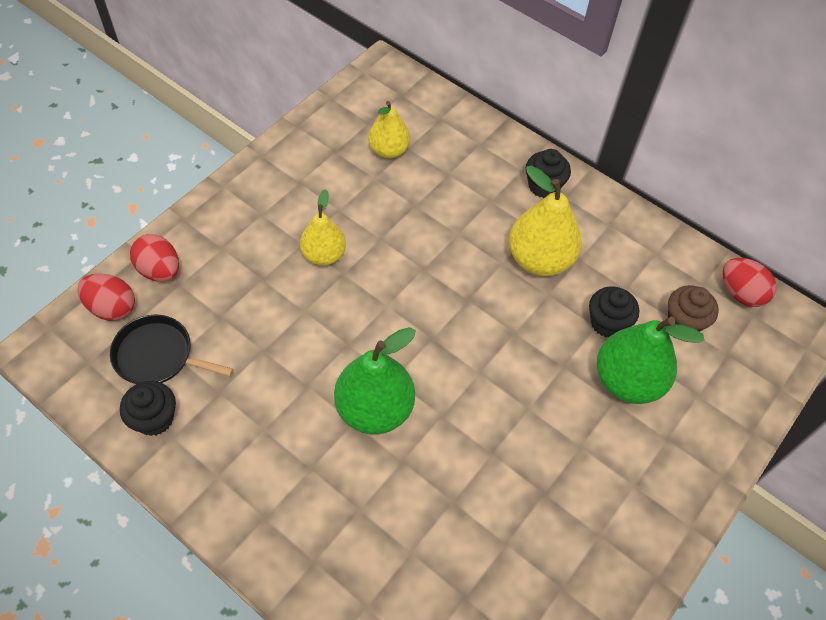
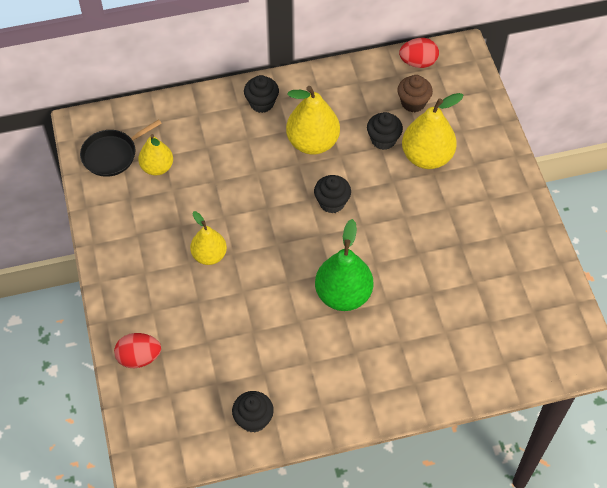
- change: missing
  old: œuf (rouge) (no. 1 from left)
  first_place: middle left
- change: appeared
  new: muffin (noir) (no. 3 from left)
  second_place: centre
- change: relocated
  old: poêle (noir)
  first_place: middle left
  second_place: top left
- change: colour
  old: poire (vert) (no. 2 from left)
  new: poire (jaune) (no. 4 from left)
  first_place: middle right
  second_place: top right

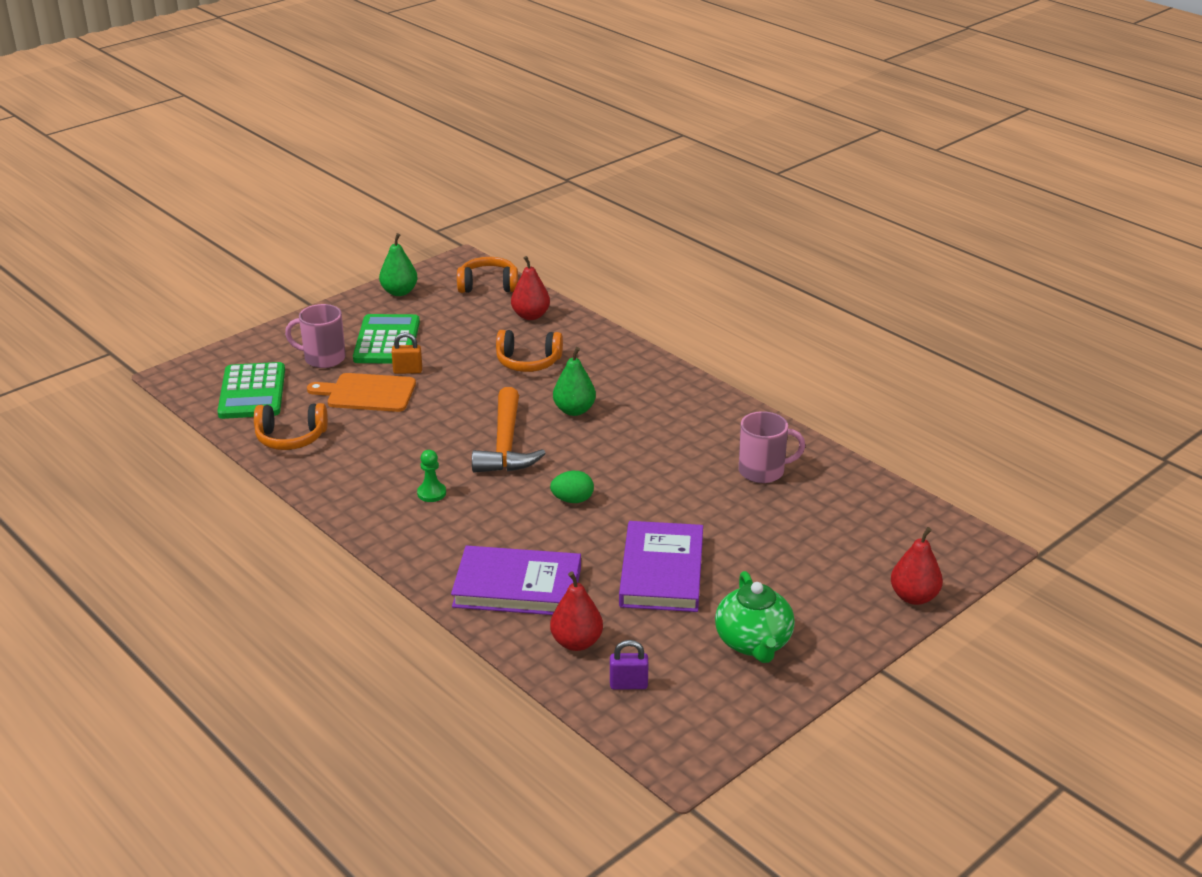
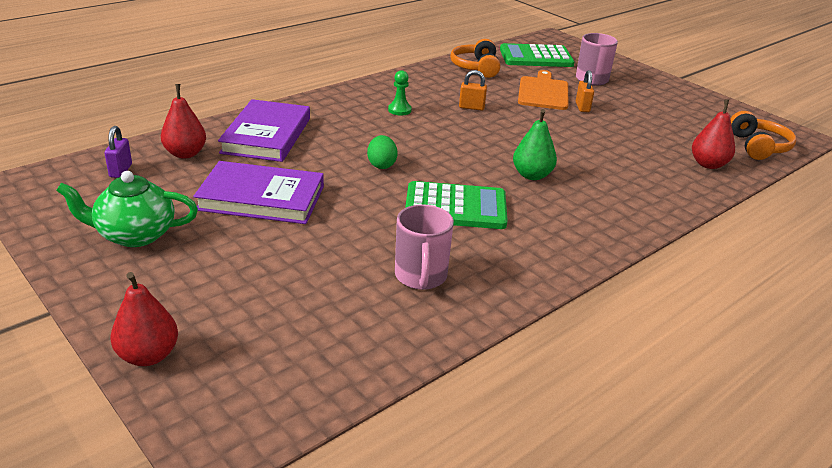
- change: missing
  old: poire (vert) (no. 1 from left)
  first_place: top left
- change: missing
  old: marteau (orange)
  first_place: centre
- change: missing
  old: casque audio (orange) (no. 3 from left)
  first_place: centre
- change: appeared
  new: cadenas (orange) (no. 1 from left)
  second_place: top centre
- change: relocated
  old: calculatrice (vert) (no. 2 from left in the first image)
  new: calculatrice (vert) (no. 1 from left)
  first_place: middle left
  second_place: centre

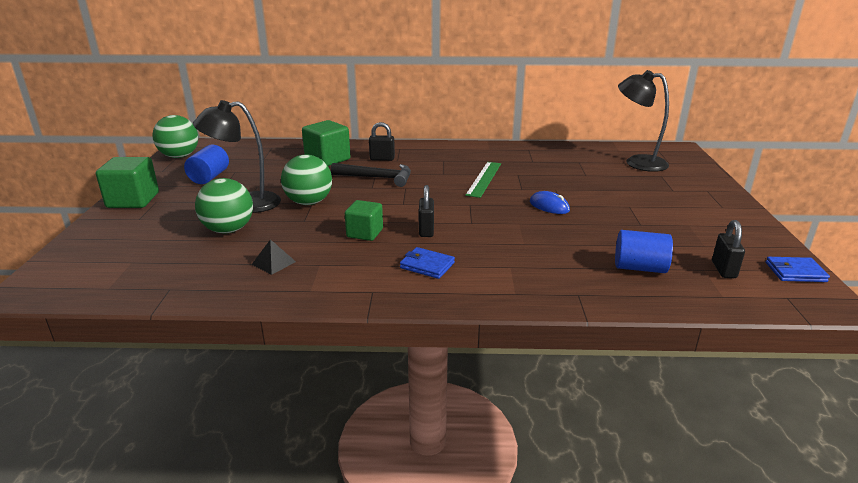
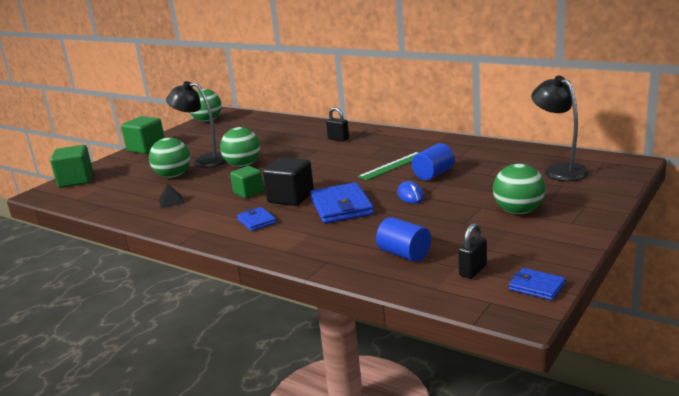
- change: missing
  old: marteau (noir)
  first_place: centre
- change: appeared
  new: portefeuille (bleu) (no. 2 from left)
  second_place: centre
- change: appeared
  new: balle (vert) (no. 4 from left)
  second_place: middle right
- change: relocated
  old: cylindre (bleu) (no. 1 from left in the first image)
  new: cylindre (bleu) (no. 2 from left)
  first_place: middle left
  second_place: centre
- change: relocated
  old: cube (vert) (no. 2 from left in the first image)
  new: cube (vert) (no. 1 from left)
  first_place: top centre
  second_place: middle left
- change: exchanged
  old: cadenas (noir) (no. 2 from left)
  new: cube (noir)
  first_place: centre
  second_place: centre

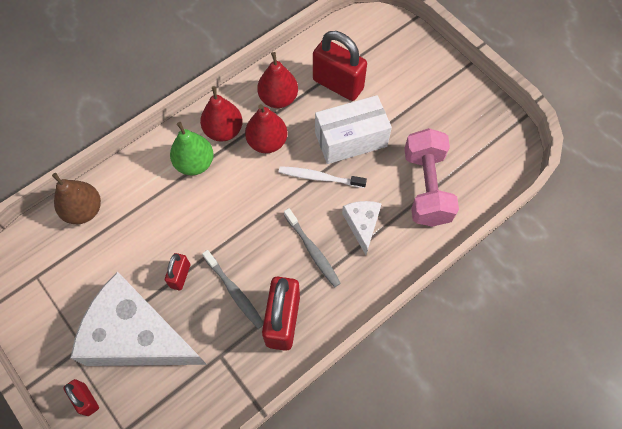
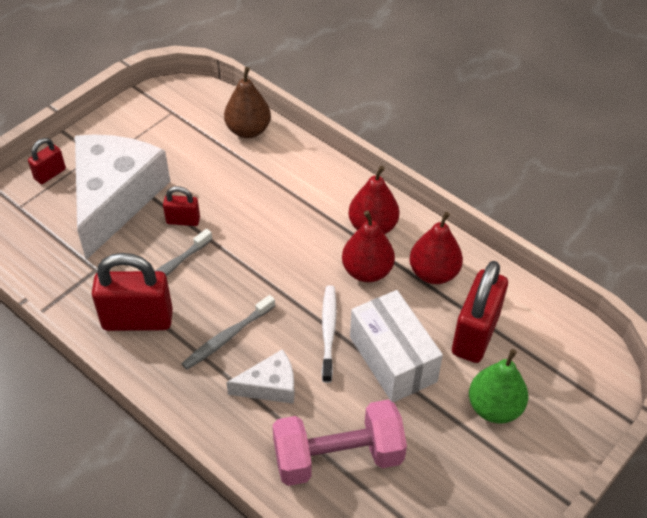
- change: relocated
  old: poire (vert)
  first_place: middle left
  second_place: bottom right

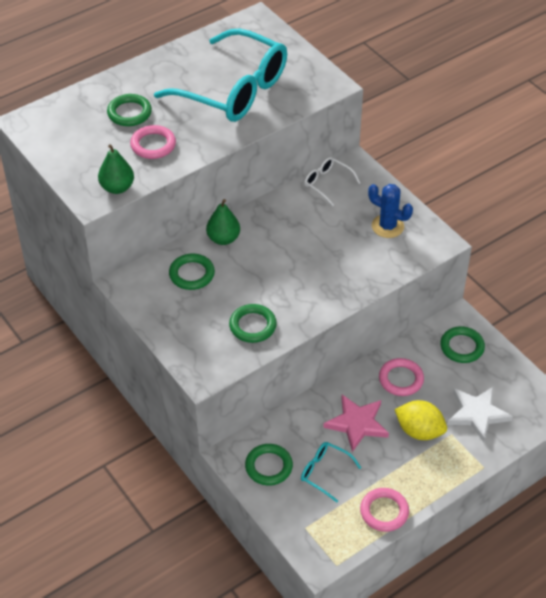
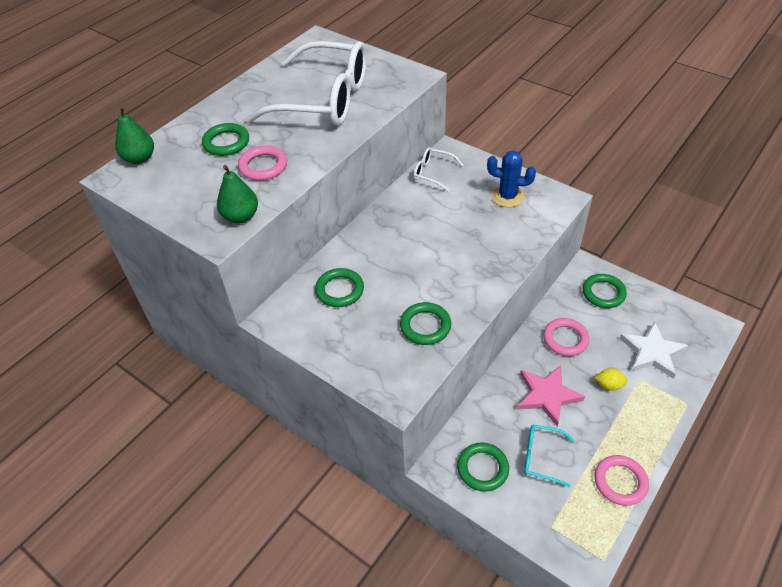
- change: relocated
  old: poire (vert) (no. 2 from left in the first image)
  new: poire (vert) (no. 1 from left)
  first_place: centre
  second_place: top left
- change: colour
  old: lunettes (turquoise) (no. 1 from left)
  new: lunettes (blanc) (no. 1 from left)
  first_place: top centre
  second_place: top centre
- change: size
  old: citron (jaune)
  first_place: bottom right
  second_place: middle right
  factor: 0.55

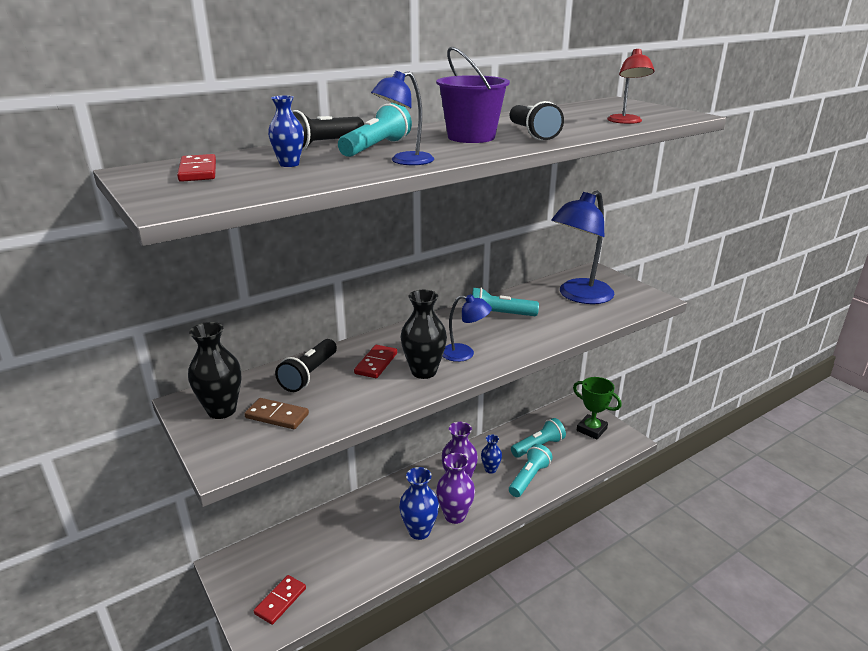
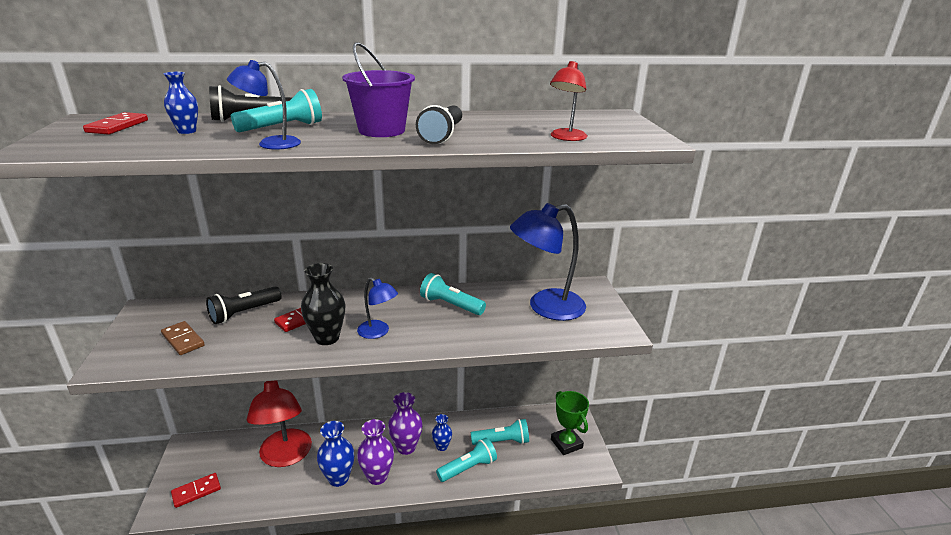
- change: missing
  old: vase (noir) (no. 1 from left)
  first_place: middle left
- change: appeared
  new: lampe (rouge) (no. 1 from left)
  second_place: bottom left

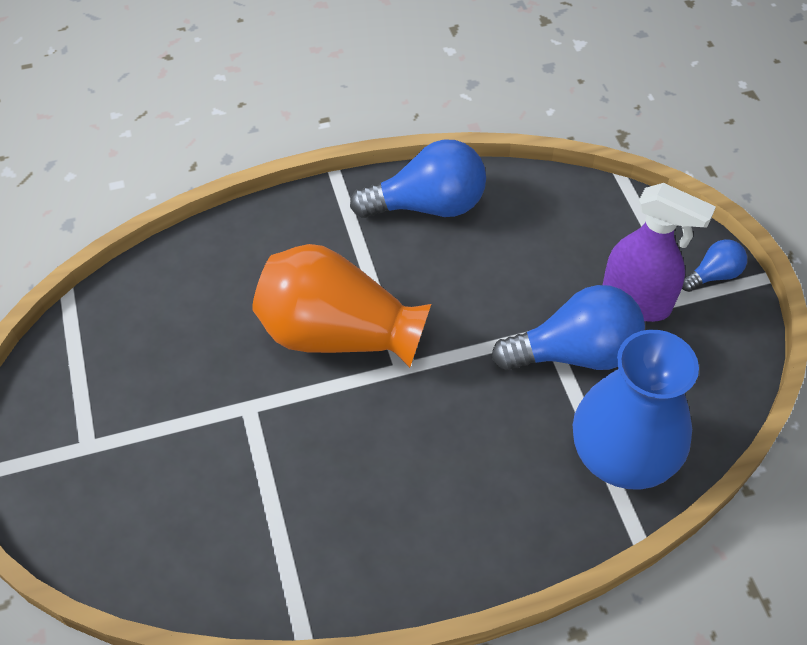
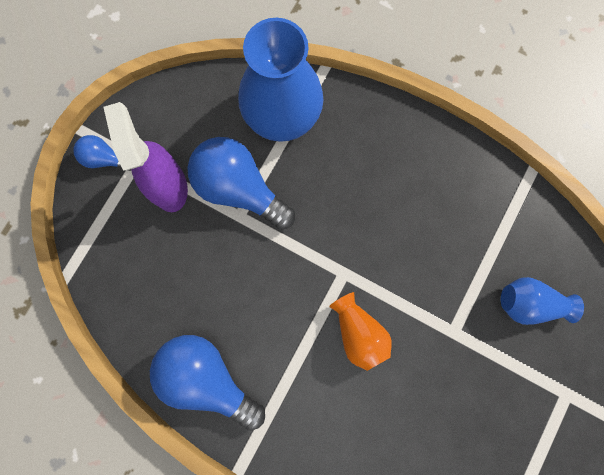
- change: appeared
  new: vase (bleu) (no. 2 from left)
  second_place: middle right
- change: size
  old: vase (orange)
  first_place: centre
  second_place: bottom centre
  factor: 0.54

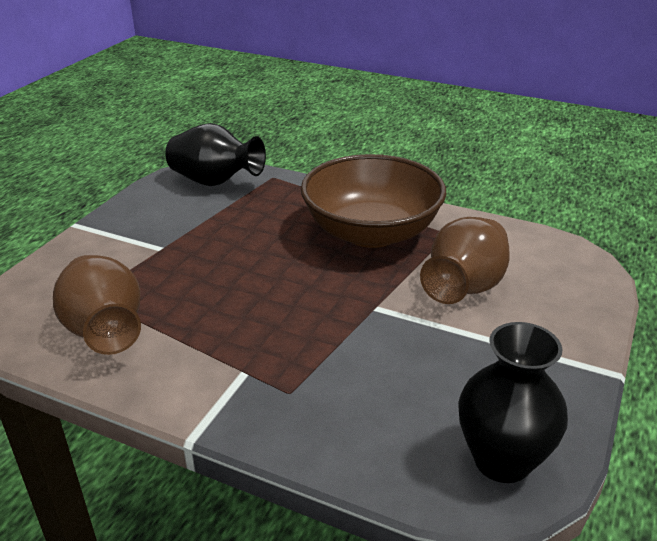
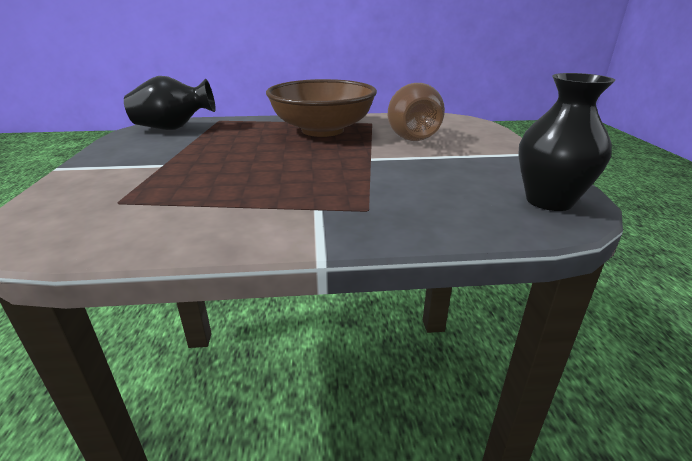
- change: missing
  old: vase (marron) (no. 1 from left)
  first_place: middle left

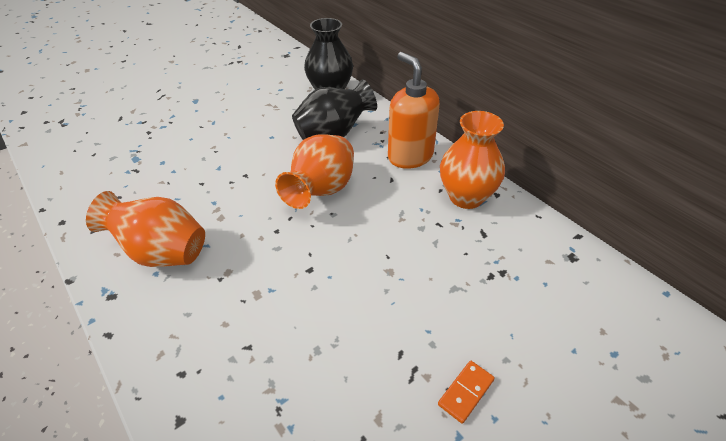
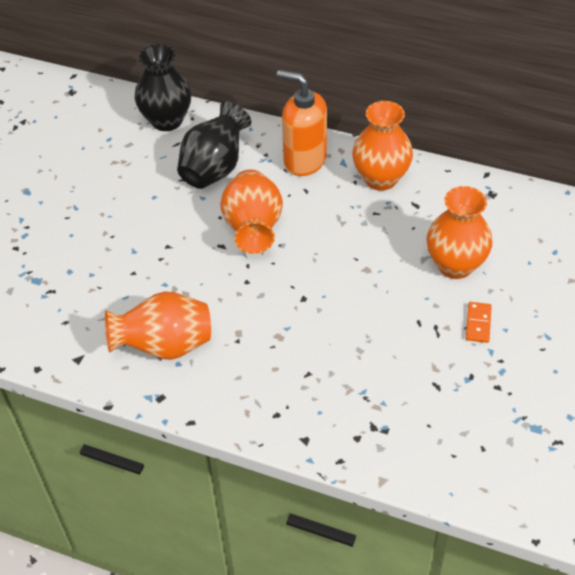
- change: appeared
  new: vase (orange) (no. 4 from left)
  second_place: middle right

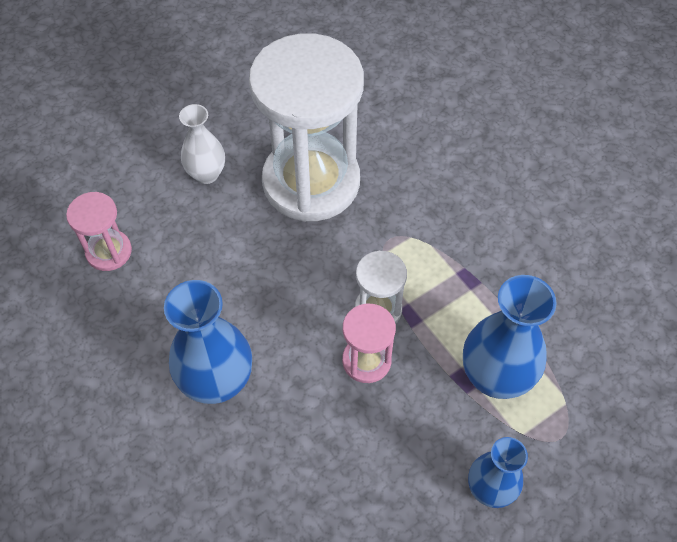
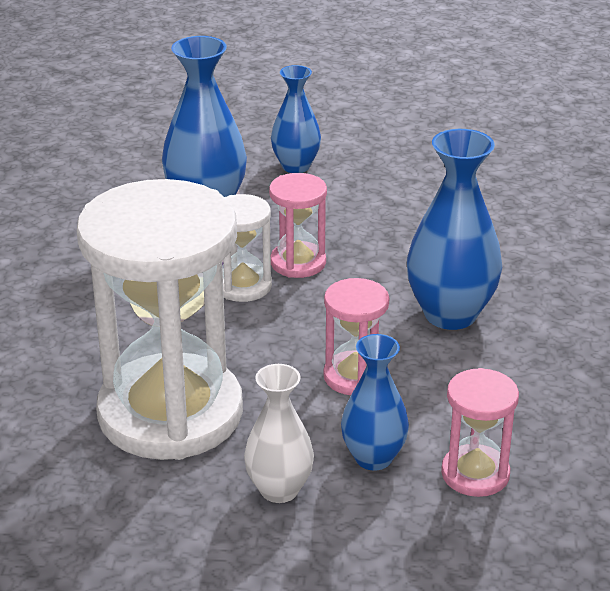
- change: appeared
  new: sablier (rose) (no. 2 from left)
  second_place: centre
- change: appeared
  new: vase (bleu) (no. 3 from left)
  second_place: bottom centre

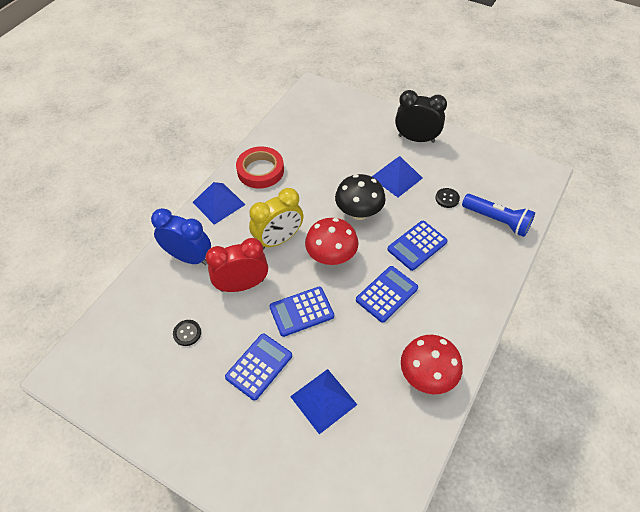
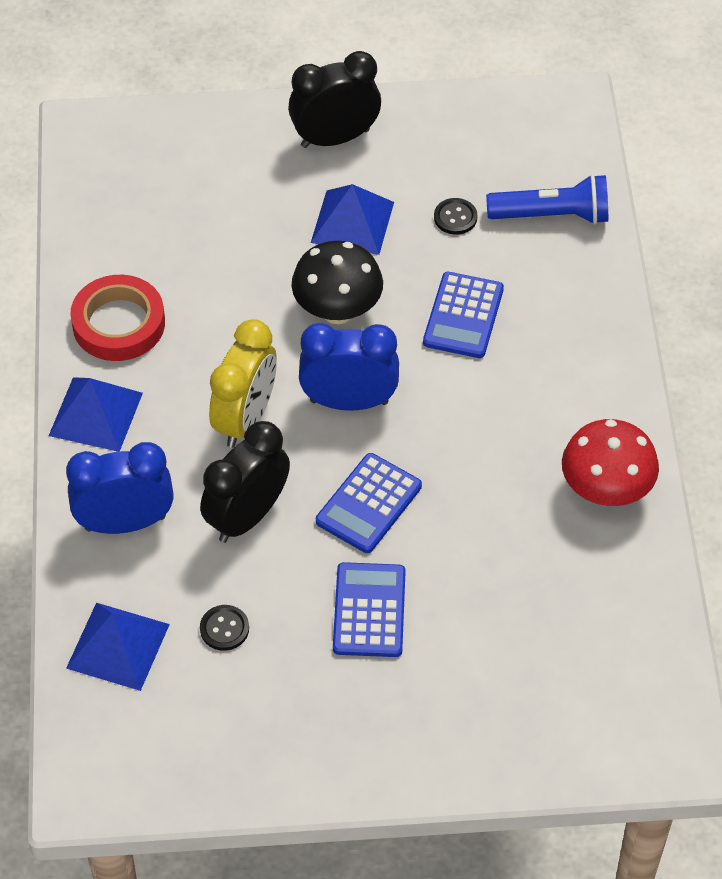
- change: missing
  old: calculatrice (bleu) (no. 3 from left)
  first_place: centre
- change: relocated
  old: pyramide (bleu) (no. 2 from left)
  first_place: bottom centre
  second_place: bottom left
- change: exchanged
  old: champignon (rouge) (no. 1 from left)
  new: réveil (bleu) (no. 2 from left)
  first_place: centre
  second_place: centre
- change: colour
  old: réveil (rouge)
  new: réveil (noir) (no. 1 from left)
  first_place: centre
  second_place: centre

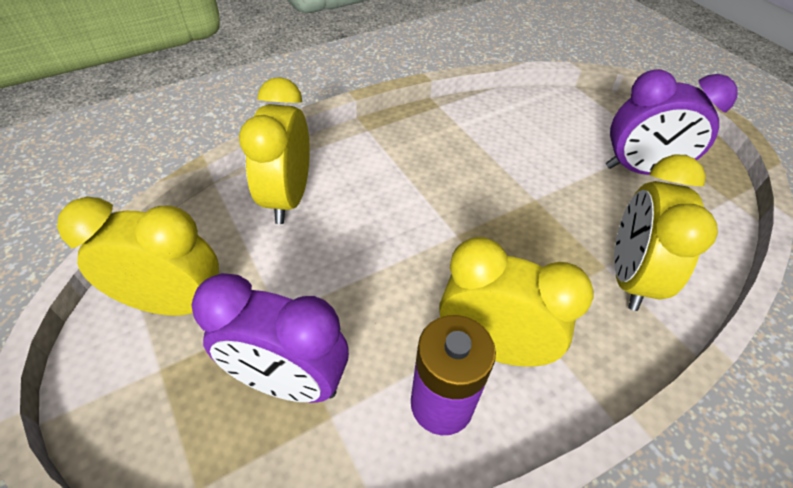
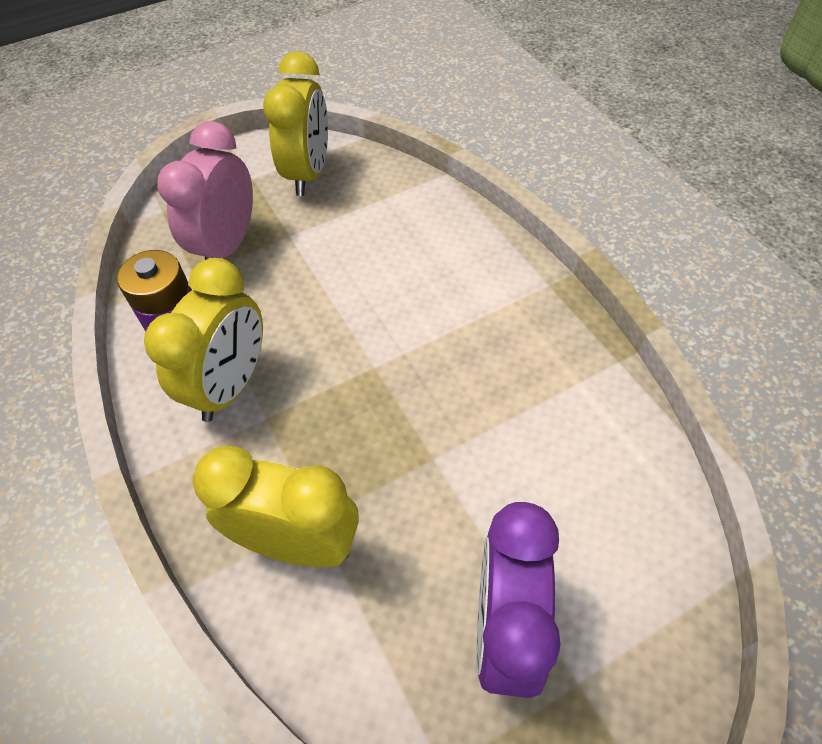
- change: missing
  old: réveil (jaune) (no. 2 from left)
  first_place: top centre
- change: colour
  old: réveil (violet) (no. 1 from left)
  new: réveil (rose)
  first_place: bottom centre
  second_place: top left

